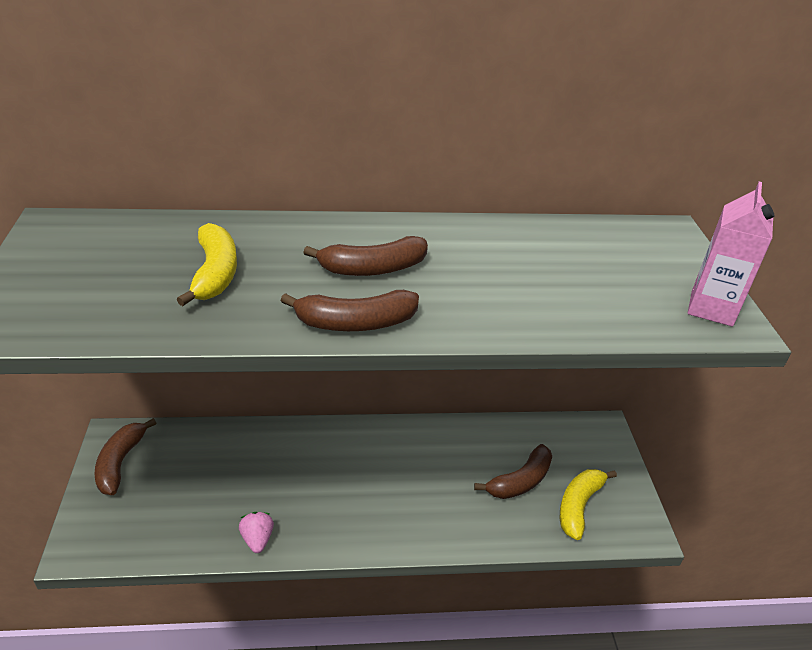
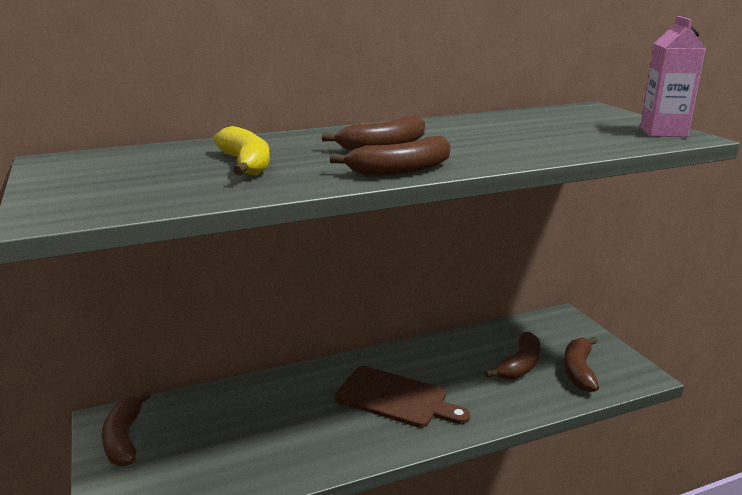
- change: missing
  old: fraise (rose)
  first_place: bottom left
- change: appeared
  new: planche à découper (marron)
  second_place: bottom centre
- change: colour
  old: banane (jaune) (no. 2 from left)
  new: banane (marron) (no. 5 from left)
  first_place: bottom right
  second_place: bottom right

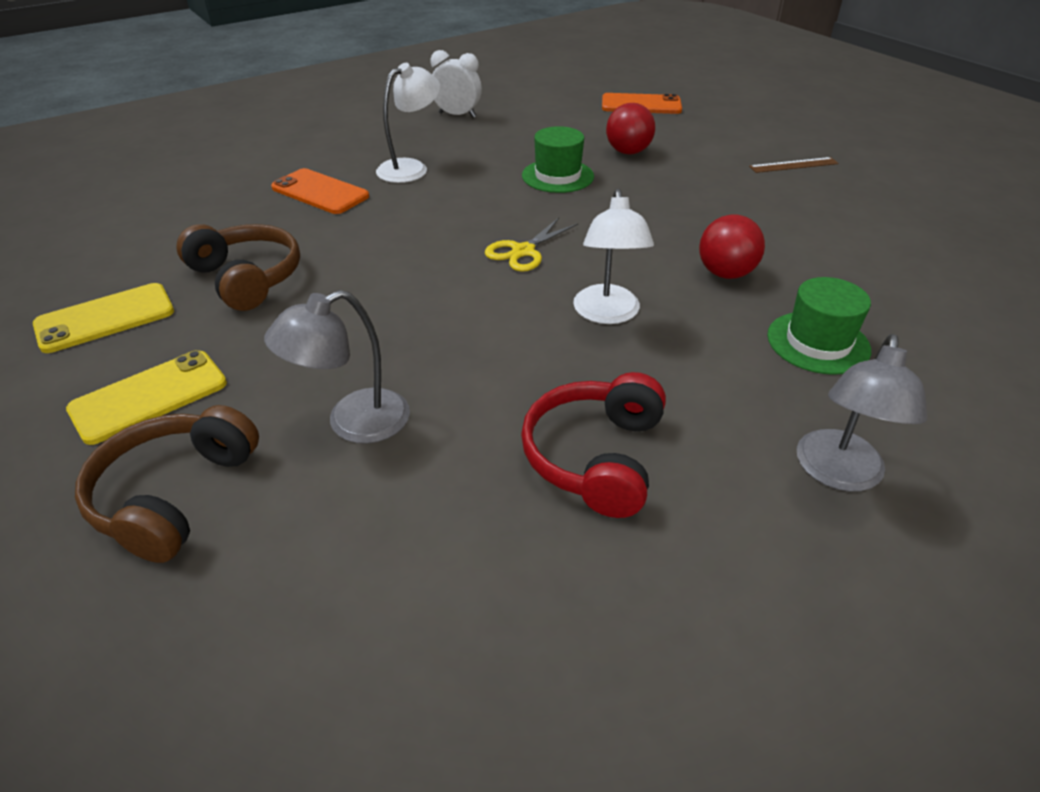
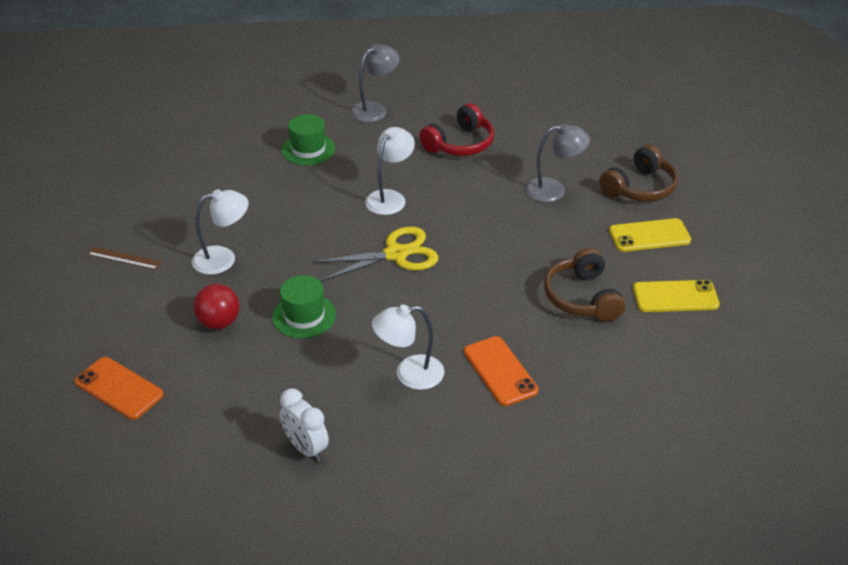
- change: missing
  old: balle (rouge) (no. 2 from left)
  first_place: top right
- change: appeared
  new: lampe (blanc) (no. 1 from left)
  second_place: middle left
- change: size
  old: ciseaux (jaune)
  first_place: top centre
  second_place: centre
  factor: 1.55

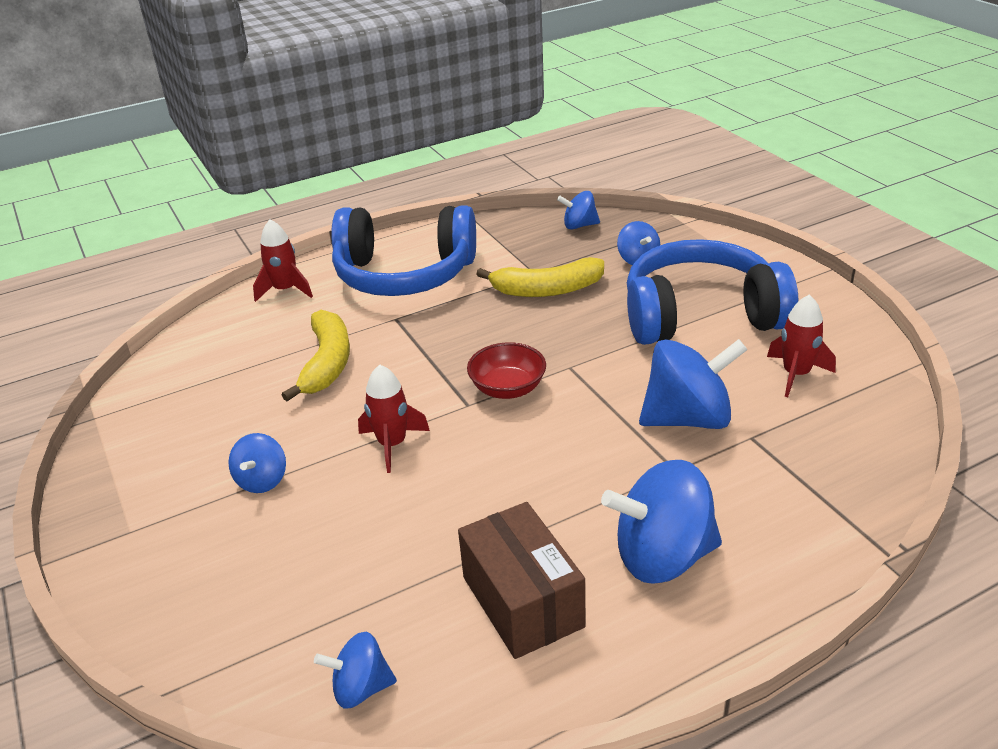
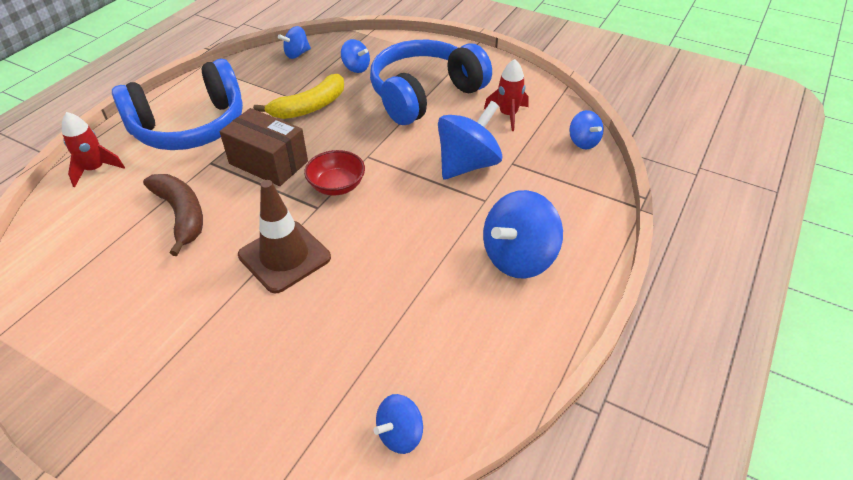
- change: relocated
  old: toupie (bleu) (no. 1 from left in the first image)
  new: toupie (bleu) (no. 6 from left)
  first_place: middle left
  second_place: top right
- change: relocated
  old: boîte (marron)
  first_place: bottom centre
  second_place: top left
- change: exchanged
  old: fusée (rouge) (no. 2 from left)
  new: cône de chantier (marron)
  first_place: centre
  second_place: middle left
- change: colour
  old: banane (jaune) (no. 1 from left)
  new: banane (marron)
  first_place: middle left
  second_place: middle left

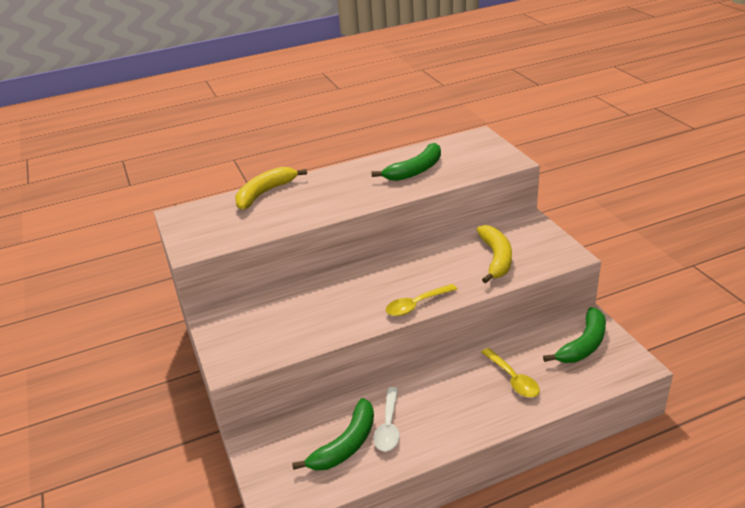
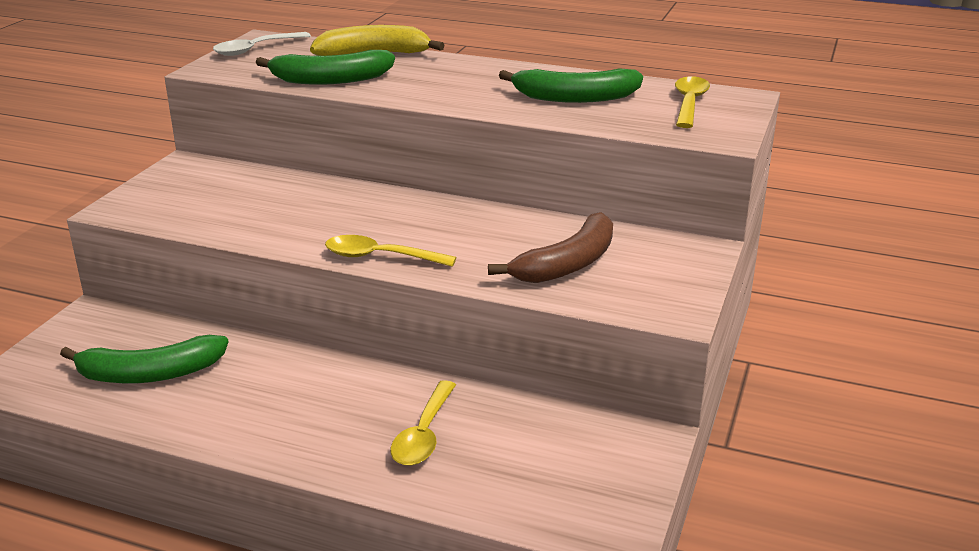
- change: appeared
  new: cuillère (jaune) (no. 3 from left)
  second_place: top right
- change: relocated
  old: cuillère (blanc)
  first_place: bottom centre
  second_place: top left
- change: relocated
  old: banane (vert) (no. 3 from left in the first image)
  new: banane (vert) (no. 2 from left)
  first_place: middle right
  second_place: top left
- change: colour
  old: banane (jaune) (no. 2 from left)
  new: banane (marron)
  first_place: centre
  second_place: centre

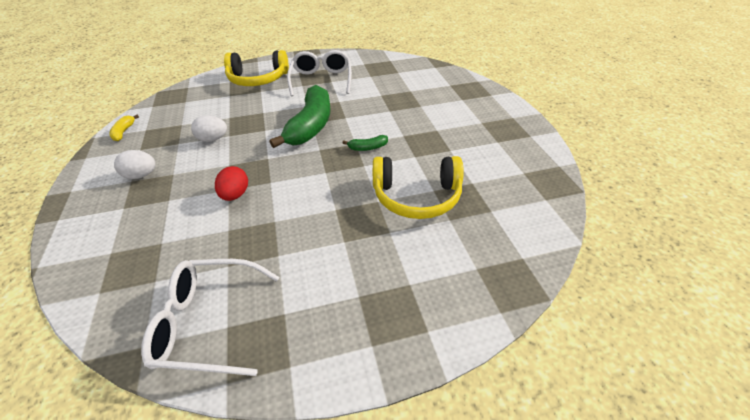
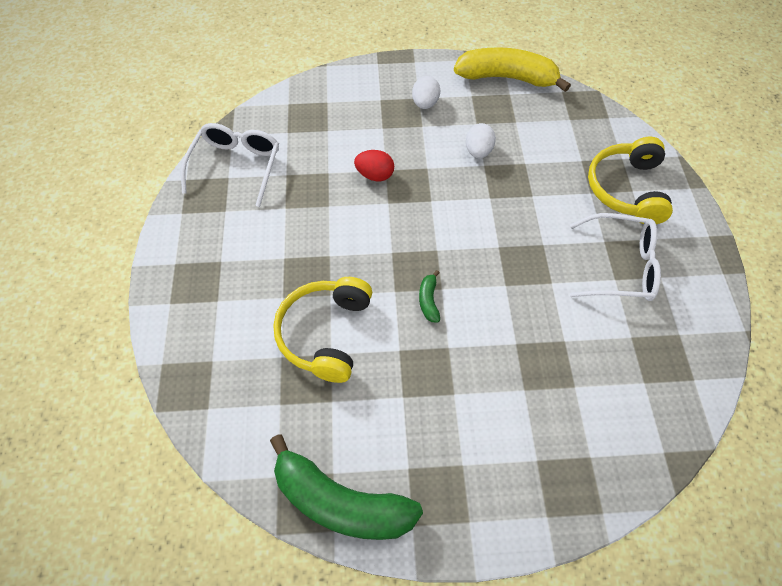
- change: relocated
  old: banane (vert) (no. 1 from left)
  first_place: top centre
  second_place: bottom centre
- change: size
  old: banane (jaune)
  first_place: top left
  second_place: top centre
  factor: 2.42

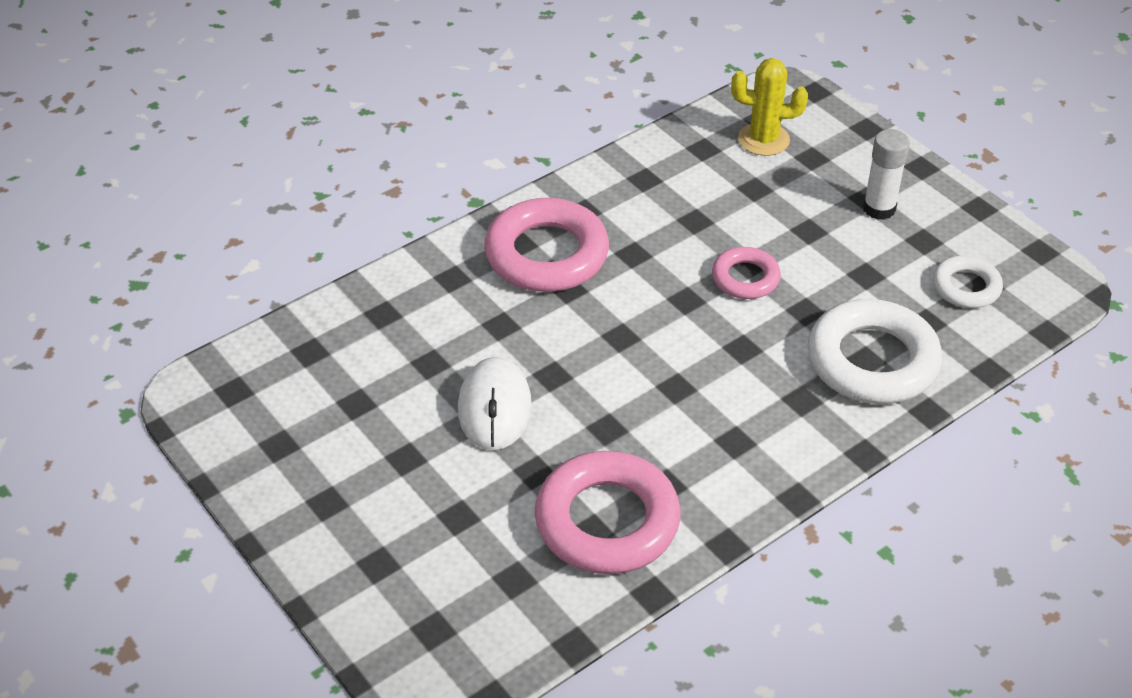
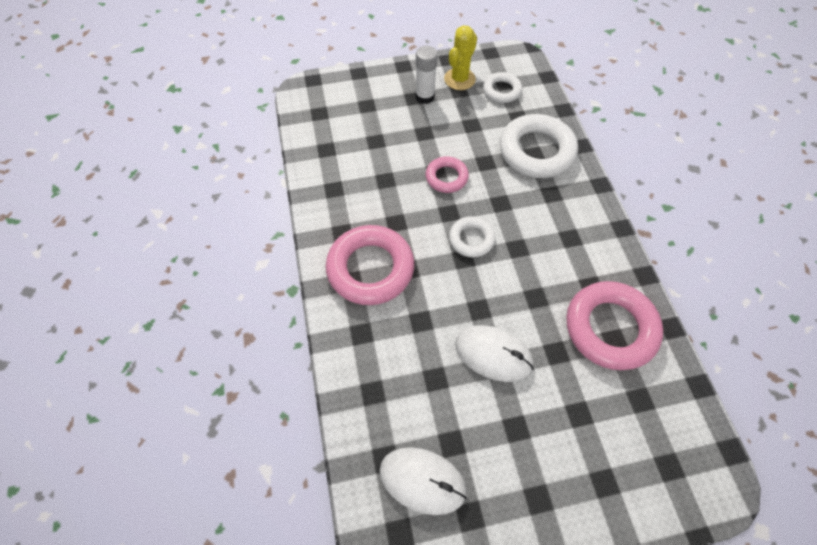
- change: appeared
  new: souris (blanc) (no. 1 from left)
  second_place: bottom centre
- change: appeared
  new: anneau (blanc) (no. 1 from left)
  second_place: centre
- change: relocated
  old: cactus (jaune)
  first_place: top right
  second_place: top centre

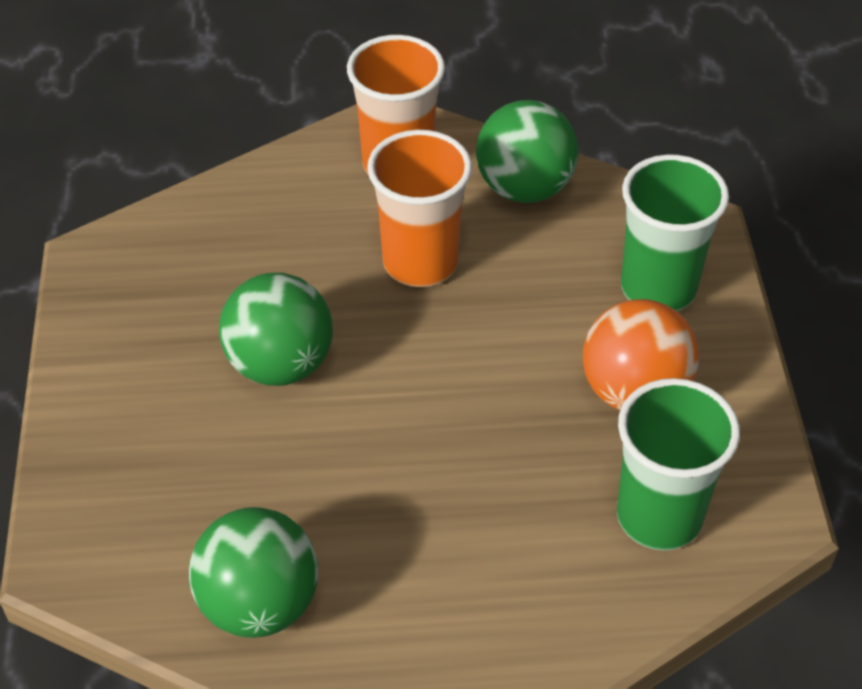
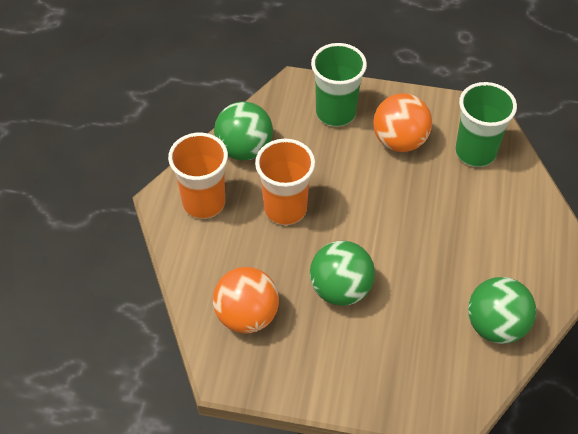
- change: appeared
  new: balle (orange) (no. 1 from left)
  second_place: bottom centre

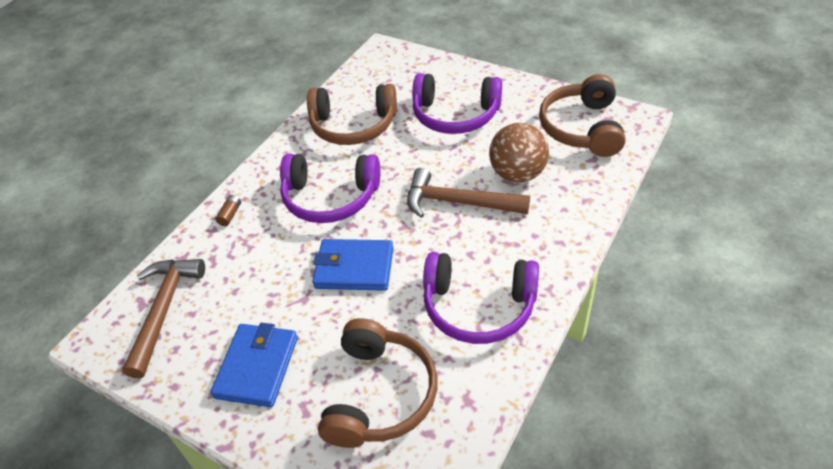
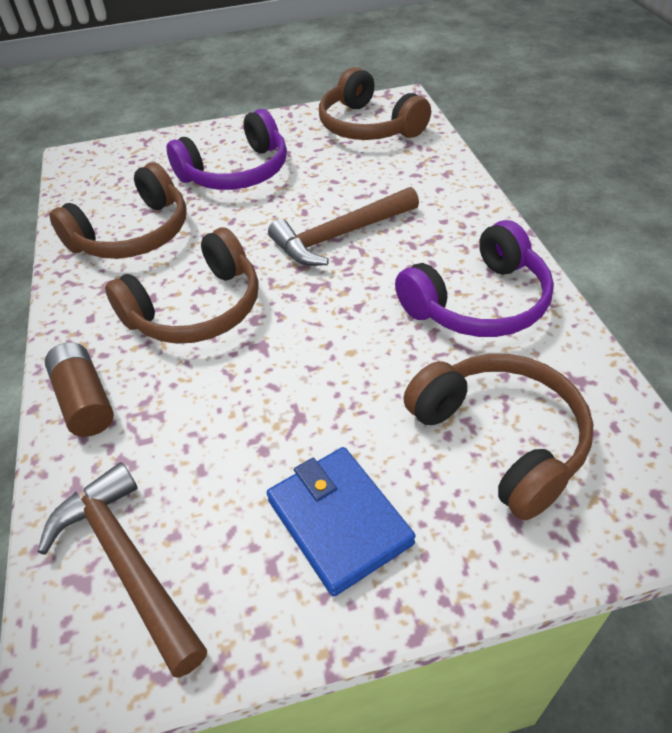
- change: missing
  old: portefeuille (bleu) (no. 2 from left)
  first_place: centre
- change: missing
  old: balle (marron)
  first_place: top centre
- change: colour
  old: casque audio (violet) (no. 1 from left)
  new: casque audio (marron) (no. 2 from left)
  first_place: centre
  second_place: middle left
- change: size
  old: pile (marron)
  first_place: middle left
  second_place: middle left
  factor: 1.93

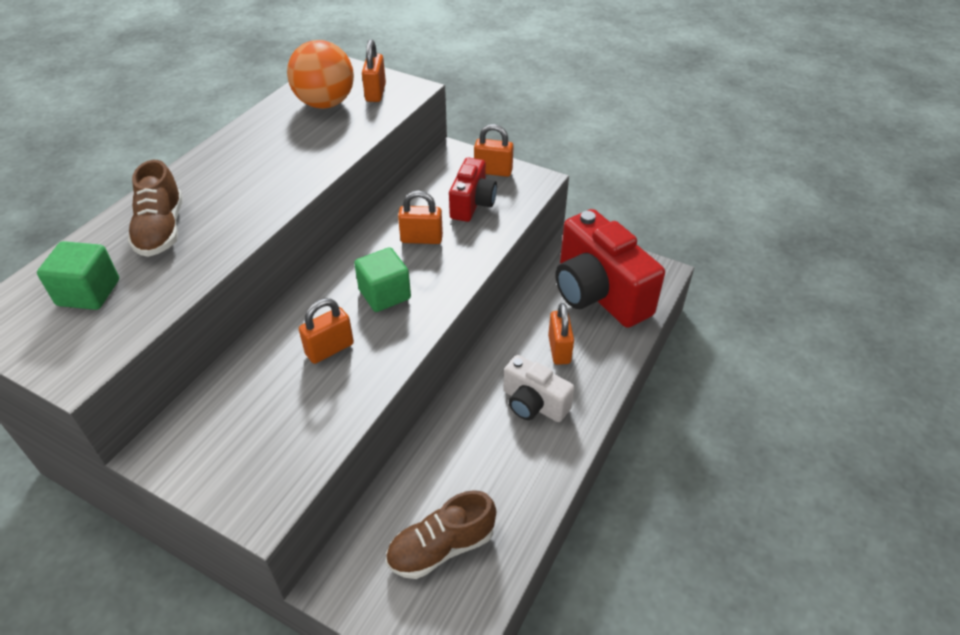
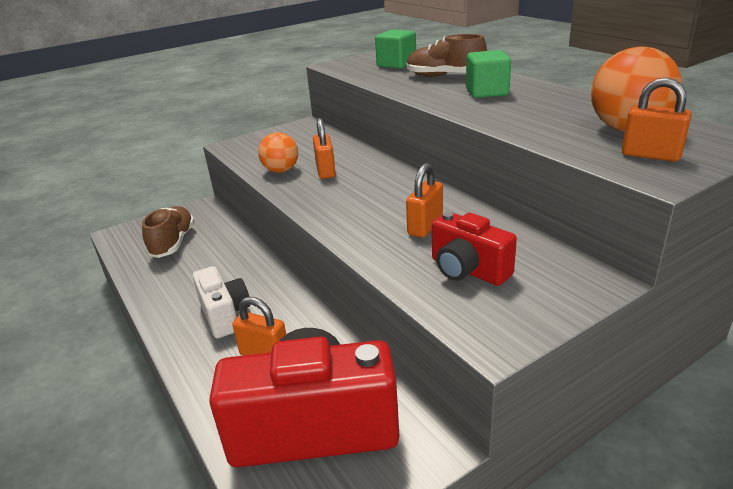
- change: missing
  old: cadenas (orange) (no. 4 from left)
  first_place: top centre
- change: appeared
  new: balle (orange) (no. 1 from left)
  second_place: top centre
- change: relocated
  old: cube (vert) (no. 2 from left)
  first_place: centre
  second_place: top centre
- change: spun
  old: appareil photo (blanc)
  first_place: centre
  second_place: middle left
  degrees: 90

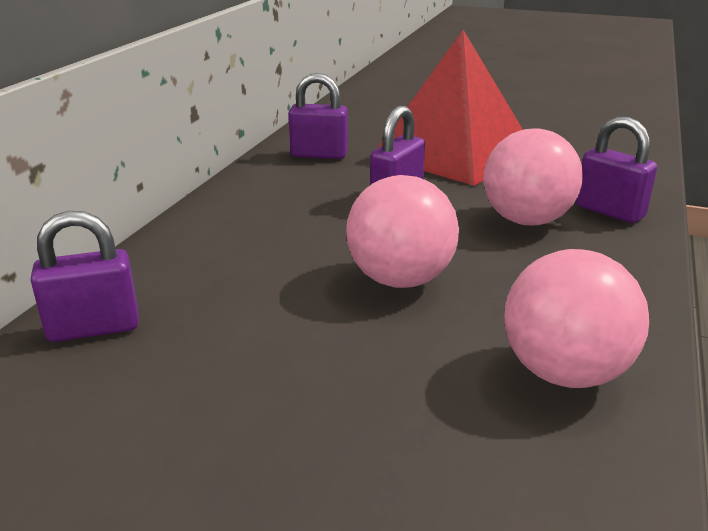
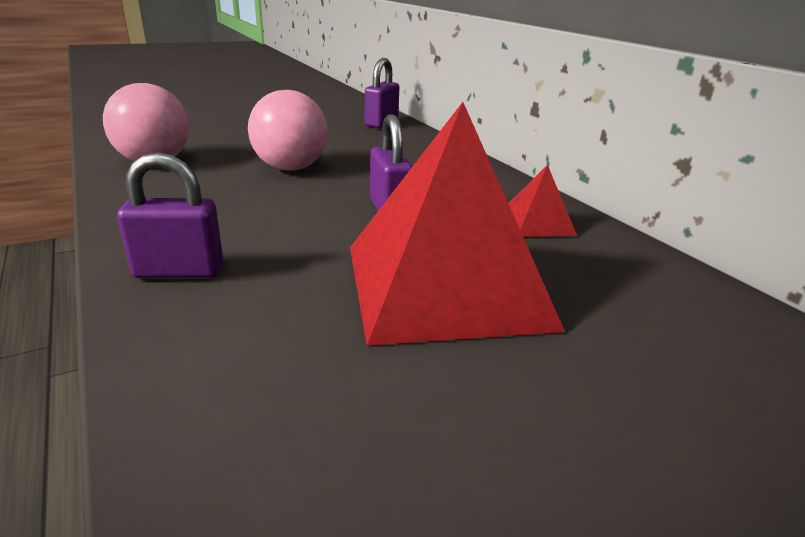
- change: missing
  old: balle (rose) (no. 2 from left)
  first_place: middle right
- change: exchanged
  old: cadenas (violet) (no. 2 from left)
  new: pyramide (rouge) (no. 2 from left)
  first_place: top centre
  second_place: middle right

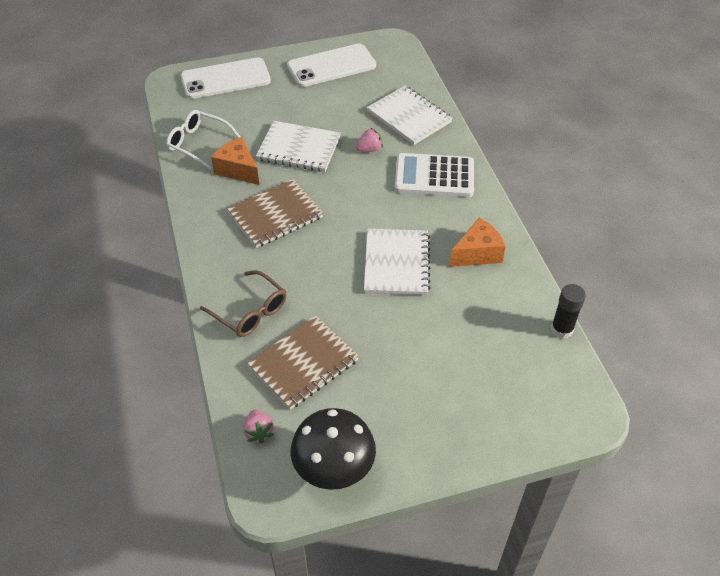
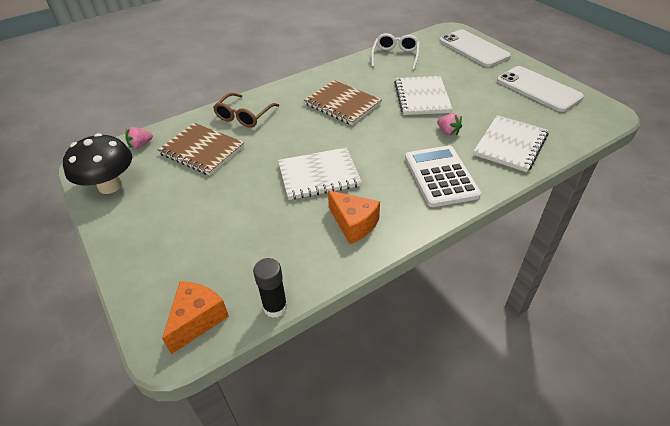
- change: relocated
  old: fromage (orange) (no. 1 from left)
  first_place: top left
  second_place: bottom left

